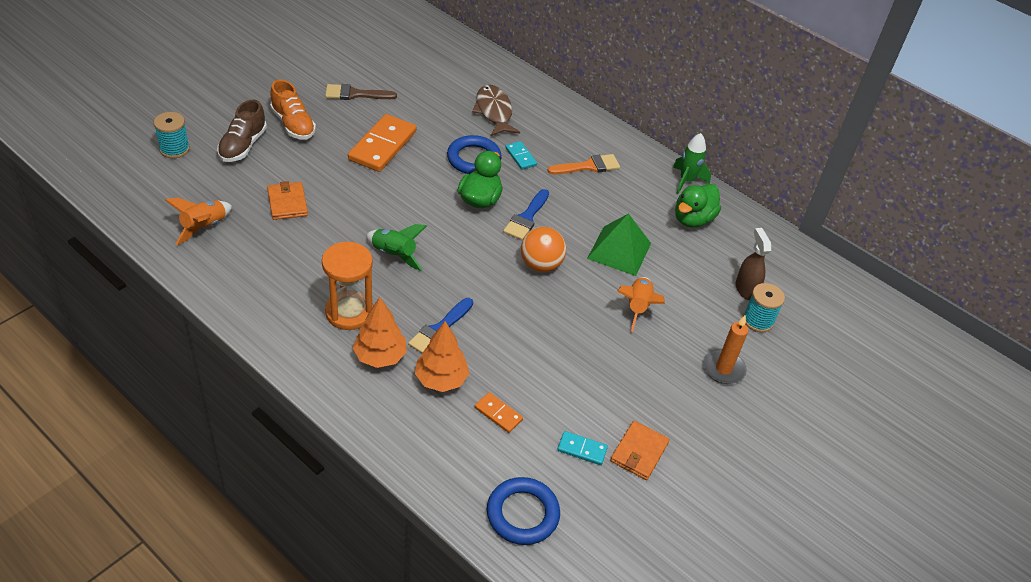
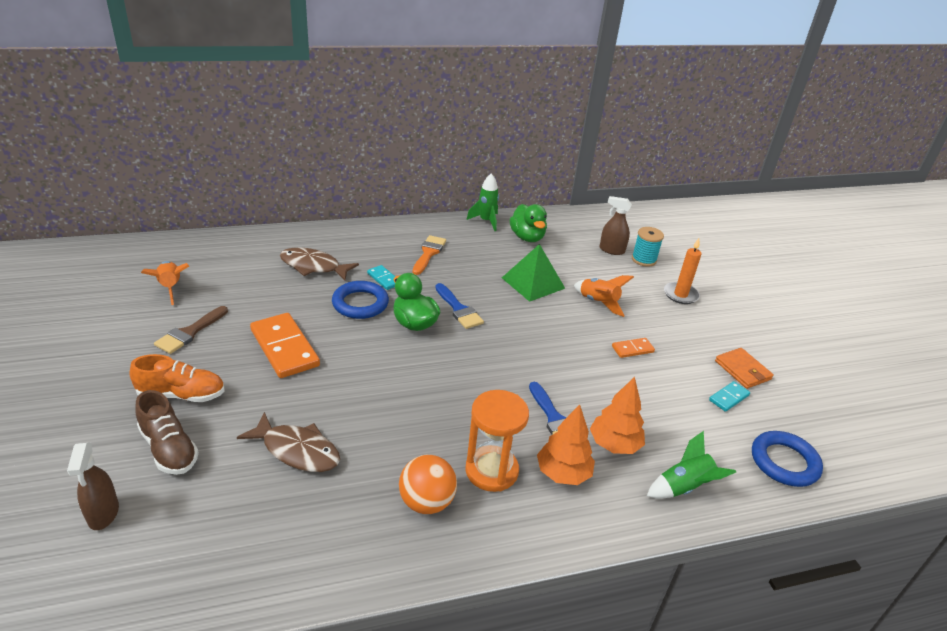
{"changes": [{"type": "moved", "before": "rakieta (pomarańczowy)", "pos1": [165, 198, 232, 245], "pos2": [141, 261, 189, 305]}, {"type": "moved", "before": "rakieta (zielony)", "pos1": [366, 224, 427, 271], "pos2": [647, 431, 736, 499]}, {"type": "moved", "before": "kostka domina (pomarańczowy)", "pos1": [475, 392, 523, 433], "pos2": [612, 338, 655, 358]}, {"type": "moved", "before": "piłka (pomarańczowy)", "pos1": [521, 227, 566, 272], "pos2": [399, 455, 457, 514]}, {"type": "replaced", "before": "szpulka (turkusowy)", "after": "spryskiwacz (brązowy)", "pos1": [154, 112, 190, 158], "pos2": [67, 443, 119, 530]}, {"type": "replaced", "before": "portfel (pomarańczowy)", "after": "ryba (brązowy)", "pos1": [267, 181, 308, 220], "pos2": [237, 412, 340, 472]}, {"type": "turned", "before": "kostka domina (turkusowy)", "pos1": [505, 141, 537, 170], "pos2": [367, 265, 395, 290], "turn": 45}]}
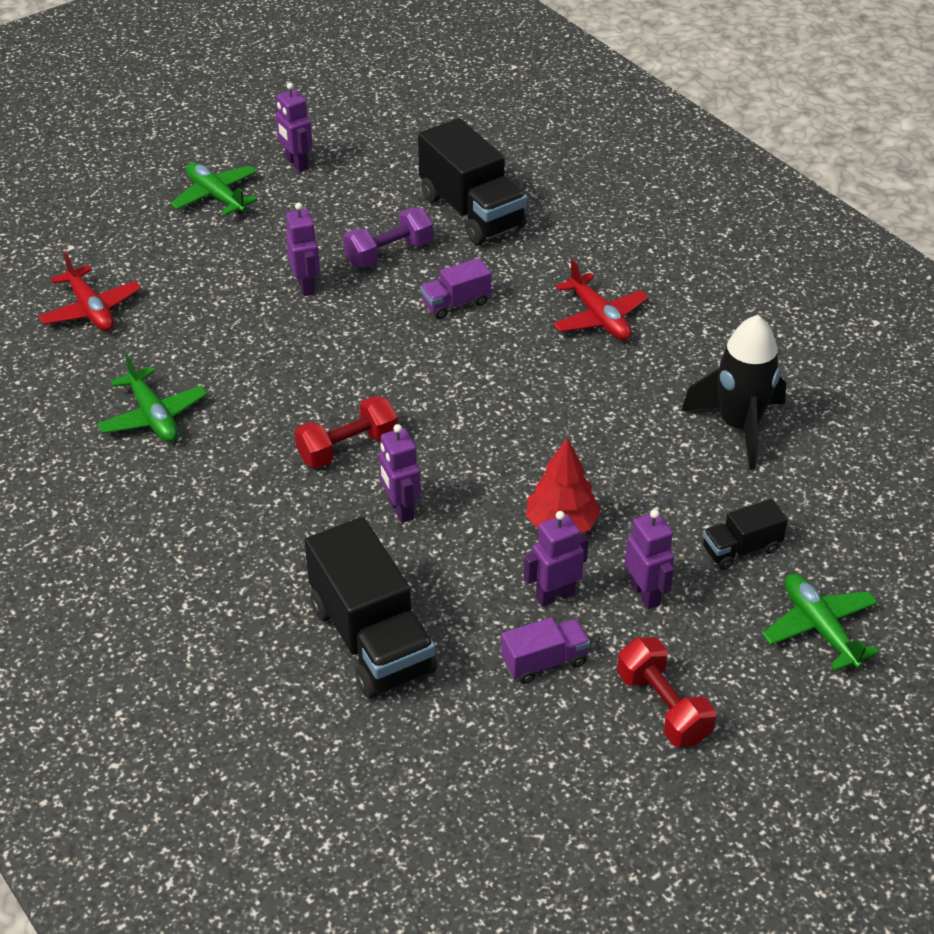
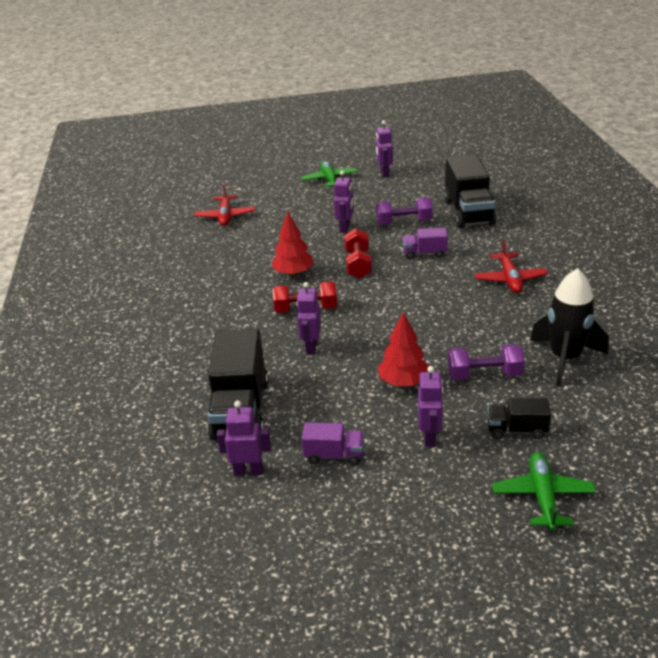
{"changes": [{"type": "removed", "before": "samolot (zielony)", "pos1": [97, 354, 207, 442]}, {"type": "added", "after": "drzewko (czerwony)", "pos2": [271, 211, 314, 276]}, {"type": "added", "after": "hantel (fioletowy)", "pos2": [448, 344, 525, 380]}, {"type": "moved", "before": "robot (fioletowy)", "pos1": [524, 511, 589, 607], "pos2": [217, 401, 271, 476]}, {"type": "moved", "before": "hantel (czerwony)", "pos1": [617, 637, 716, 747], "pos2": [344, 228, 372, 279]}]}
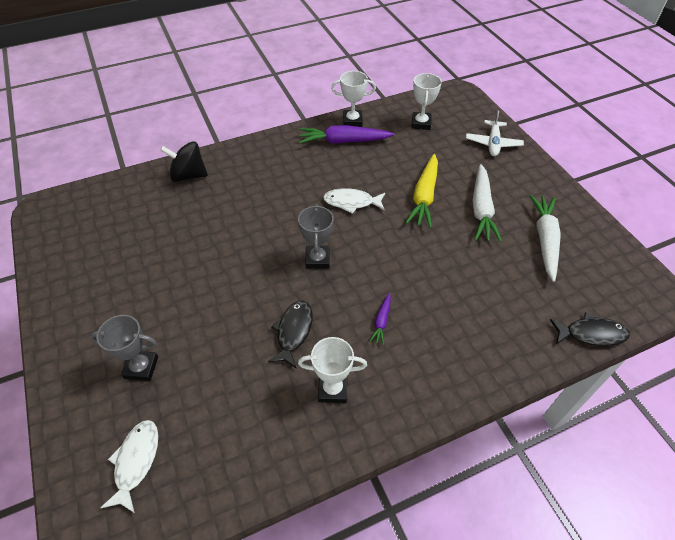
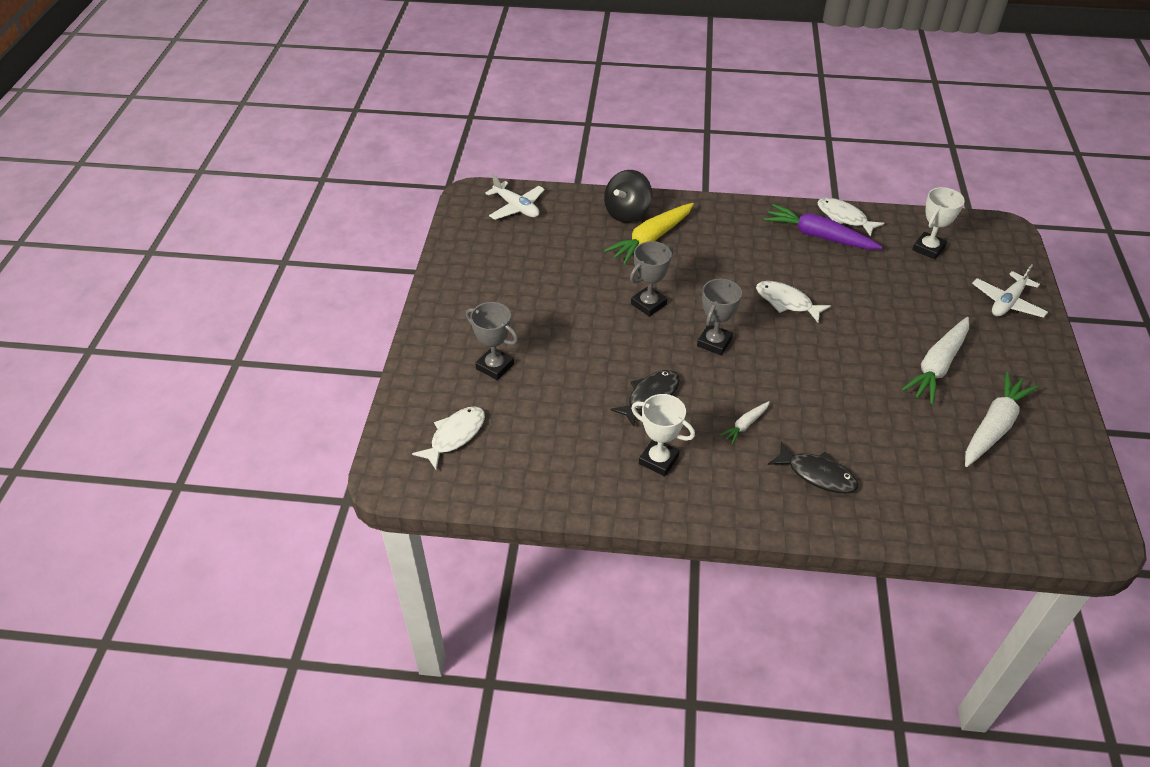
{"changes": [{"type": "added", "after": "samolot (biały)", "pos2": [485, 174, 545, 220]}, {"type": "added", "after": "puchar (szary)", "pos2": [630, 241, 673, 317]}, {"type": "moved", "before": "marchewka (żółty)", "pos1": [406, 154, 438, 228], "pos2": [604, 203, 694, 264]}, {"type": "moved", "before": "ryba (czarny)", "pos1": [550, 312, 630, 346], "pos2": [768, 442, 858, 493]}, {"type": "replaced", "before": "puchar (biały)", "after": "ryba (biały)", "pos1": [331, 71, 376, 127], "pos2": [817, 198, 885, 237]}, {"type": "recoloured", "before": "marchewka (fioletowy)", "after": "marchewka (biały)", "pos1": [369, 293, 391, 345], "pos2": [720, 401, 770, 444]}, {"type": "turned", "before": "bączek (czarny)", "pos1": [160, 141, 208, 182], "pos2": [604, 170, 652, 223], "turn": -90}]}
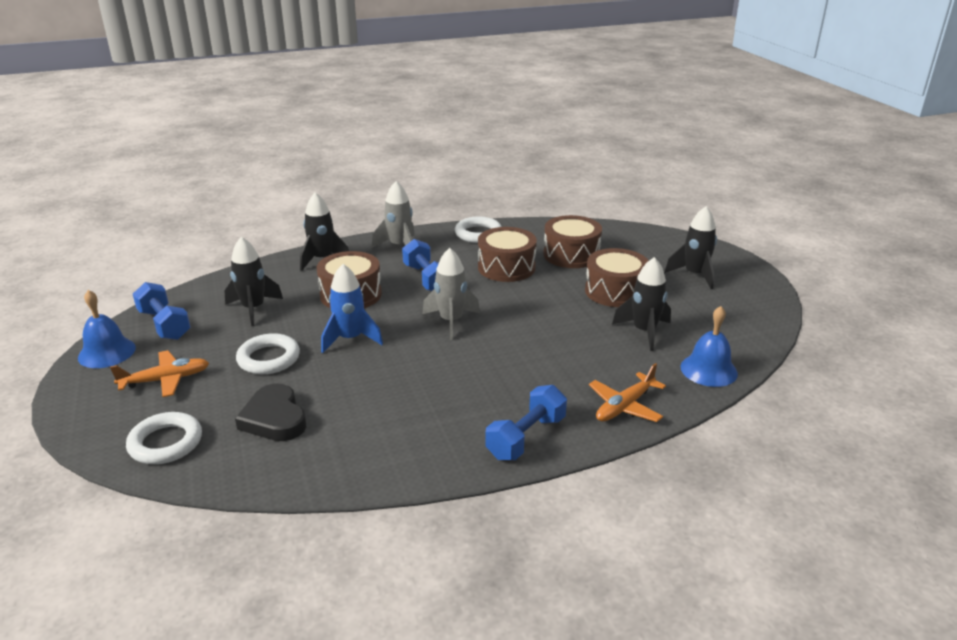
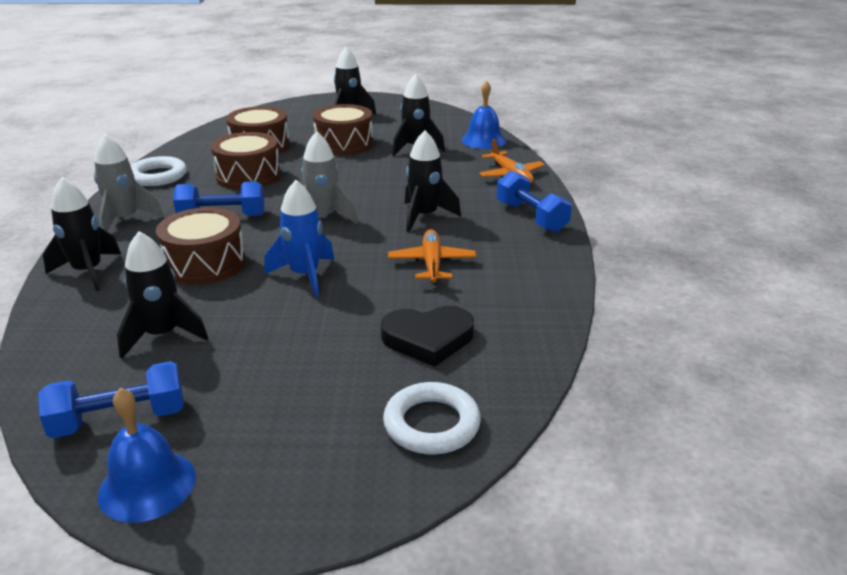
{"changes": [{"type": "removed", "before": "pierścień (biały)", "pos1": [236, 333, 300, 374]}, {"type": "added", "after": "rakieta (czarny)", "pos2": [405, 130, 461, 232]}, {"type": "moved", "before": "samolot (pomarańczowy)", "pos1": [110, 350, 209, 397], "pos2": [388, 229, 476, 282]}]}
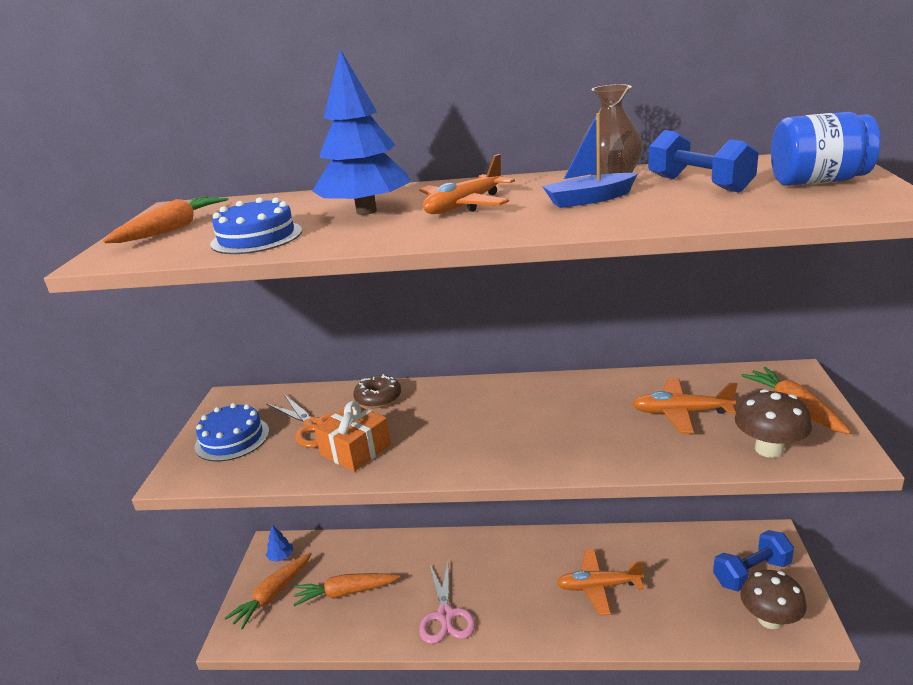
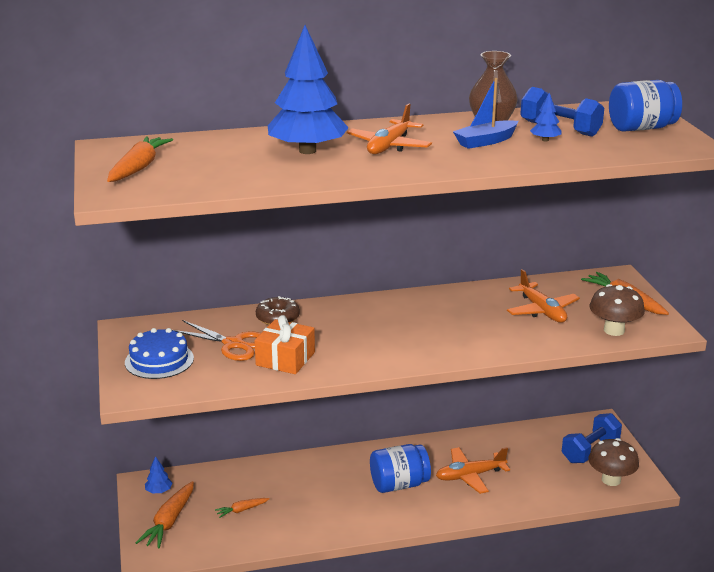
{"changes": [{"type": "removed", "before": "tort (niebieski)", "pos1": [210, 197, 302, 254]}, {"type": "removed", "before": "nożyczki (różowy)", "pos1": [419, 562, 475, 644]}, {"type": "added", "after": "słoik (niebieski)", "pos2": [370, 444, 431, 493]}, {"type": "added", "after": "drzewko (niebieski)", "pos2": [530, 92, 562, 142]}, {"type": "turned", "before": "samolot (pomarańczowy)", "pos1": [632, 378, 737, 434], "pos2": [507, 269, 580, 323], "turn": -105}, {"type": "resized", "before": "marchewka (pomarańczowy)", "pos1": [293, 573, 400, 606], "pos2": [215, 498, 270, 518], "scale": 0.55}]}
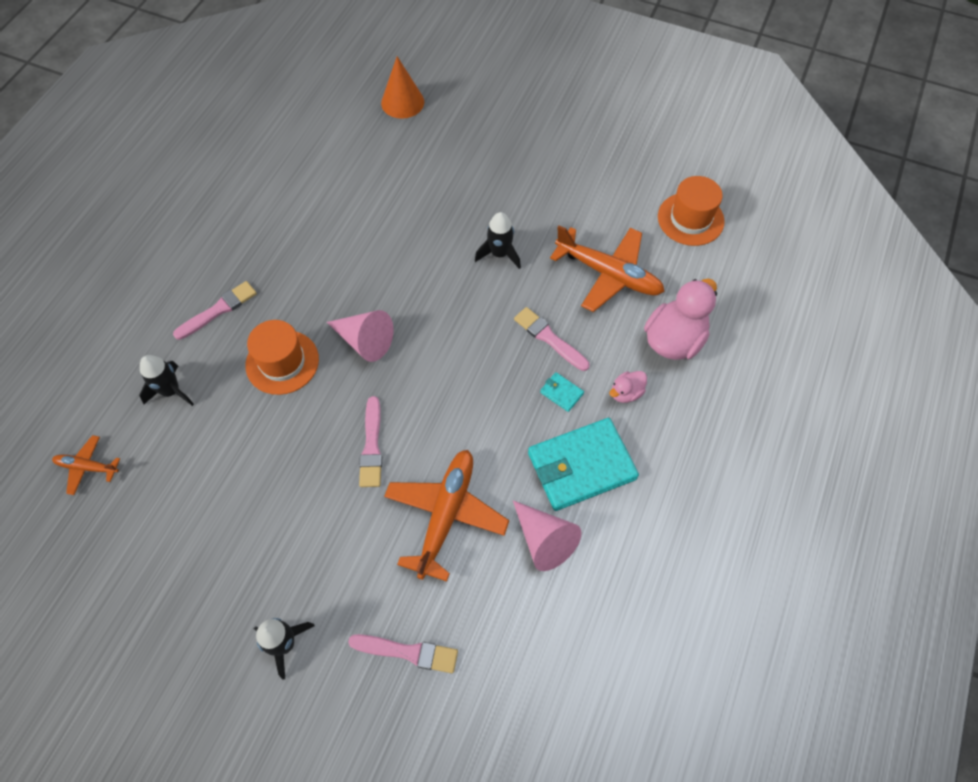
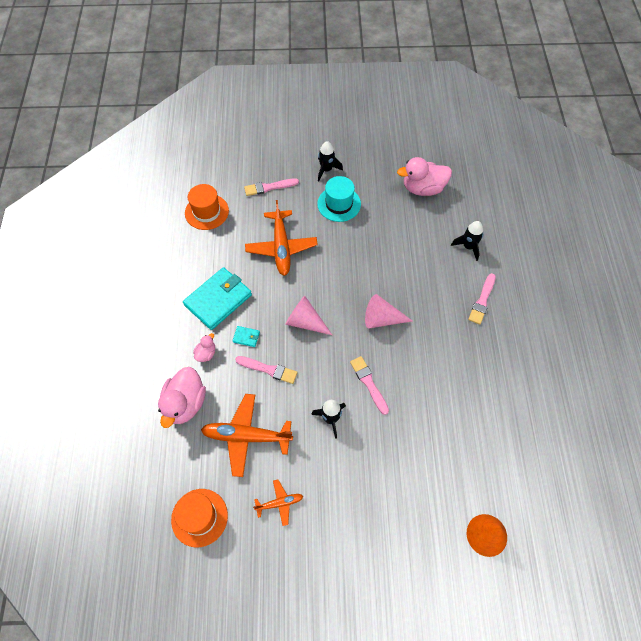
{"changes": [{"type": "added", "after": "kapelusz (turkusowy)", "pos2": [317, 176, 361, 222]}, {"type": "added", "after": "kaczka (różowy)", "pos2": [397, 157, 452, 196]}, {"type": "moved", "before": "samolot (pomarańczowy)", "pos1": [52, 435, 120, 495], "pos2": [253, 480, 303, 526]}, {"type": "moved", "before": "kapelusz (pomarańczowy)", "pos1": [245, 320, 319, 395], "pos2": [185, 184, 229, 230]}, {"type": "moved", "before": "pędzel (różowy)", "pos1": [359, 396, 382, 487], "pos2": [350, 356, 389, 415]}, {"type": "moved", "before": "stożek (różowy)", "pos1": [513, 500, 582, 571], "pos2": [285, 296, 332, 335]}]}
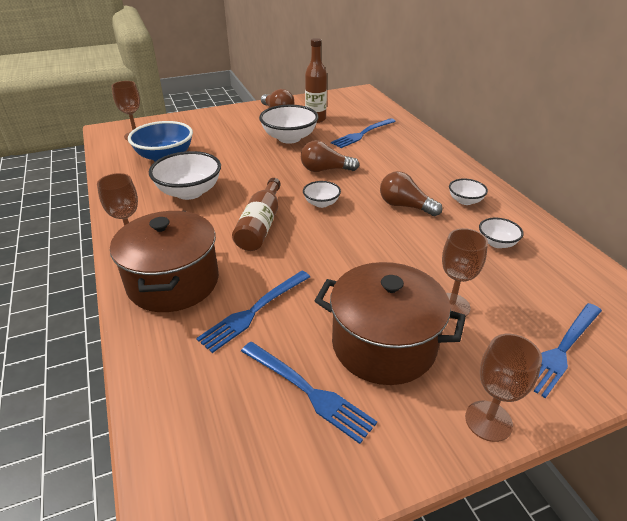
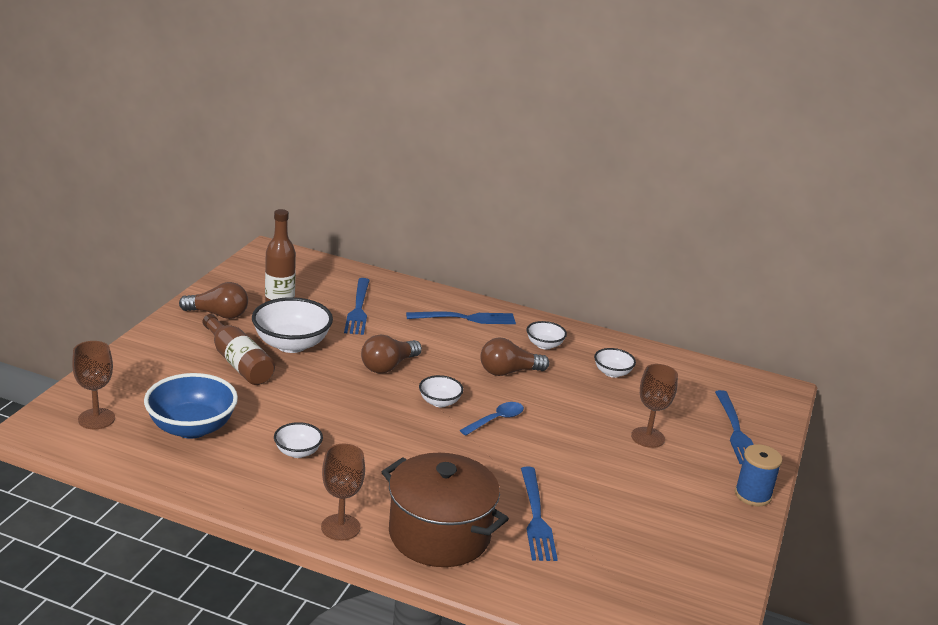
{"changes": [{"type": "removed", "before": "garnek (brązowy)", "pos1": [314, 262, 466, 385]}, {"type": "added", "after": "łyżka (niebieski)", "pos2": [460, 402, 524, 436]}, {"type": "moved", "before": "butelka (brązowy)", "pos1": [232, 178, 281, 251], "pos2": [202, 314, 275, 385]}, {"type": "moved", "before": "widelec (niebieski)", "pos1": [241, 342, 377, 444], "pos2": [406, 312, 516, 324]}, {"type": "replaced", "before": "kielich (brązowy)", "after": "szpulka (niebieski)", "pos1": [465, 334, 542, 442], "pos2": [735, 444, 782, 506]}, {"type": "resized", "before": "miska (biały)", "pos1": [149, 151, 221, 200], "pos2": [274, 422, 323, 458], "scale": 0.53}]}
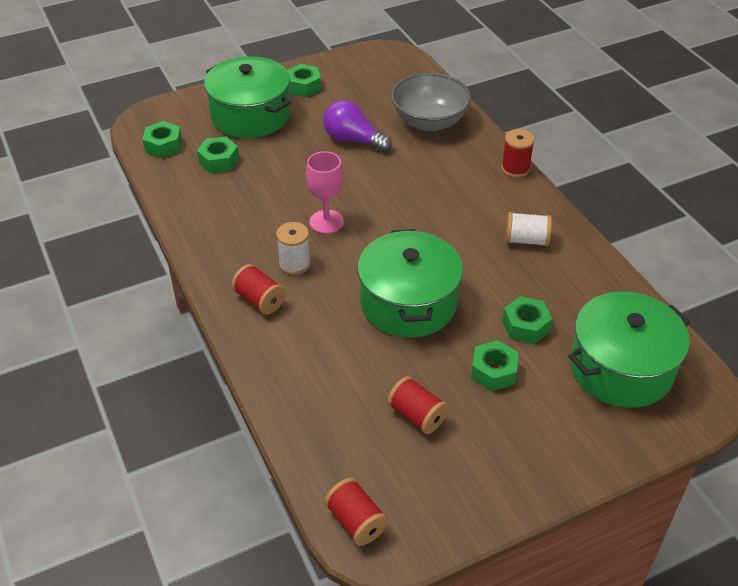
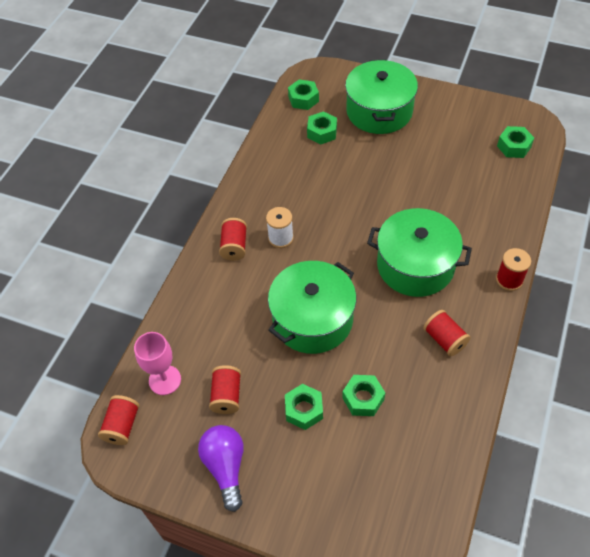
{"changes": [{"type": "removed", "before": "miska (szary)", "pos1": [391, 73, 471, 131]}, {"type": "moved", "before": "nakrętka (zielony)", "pos1": [287, 64, 321, 97], "pos2": [497, 126, 534, 158]}, {"type": "moved", "before": "kielich (różowy)", "pos1": [306, 151, 344, 234], "pos2": [134, 332, 181, 395]}, {"type": "moved", "before": "żarówka (fioletowy)", "pos1": [323, 100, 392, 152], "pos2": [198, 425, 244, 512]}, {"type": "moved", "before": "garnek (zielony)", "pos1": [568, 292, 690, 408], "pos2": [367, 208, 472, 297]}, {"type": "recoloured", "before": "szpulka (biały)", "after": "szpulka (czerwony)", "pos1": [505, 212, 552, 246], "pos2": [423, 310, 471, 356]}]}
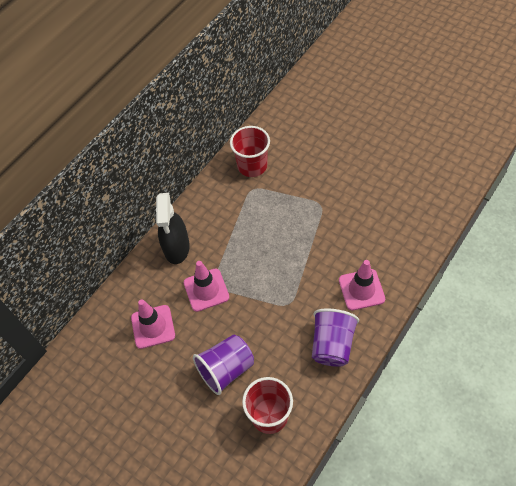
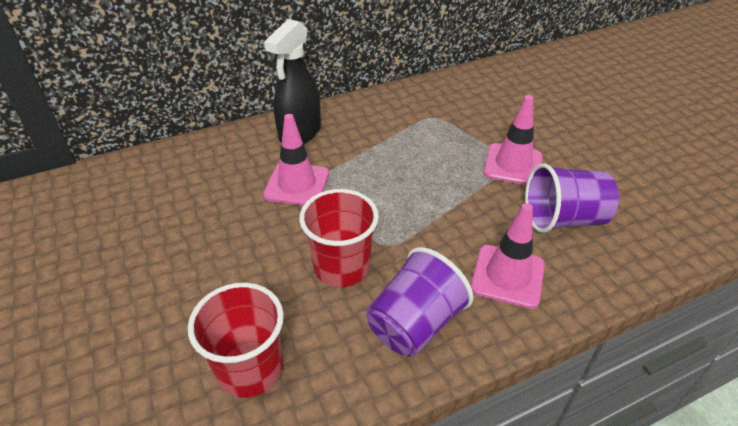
{"changes": [{"type": "moved", "before": "pachołek (różowy)", "pos1": [131, 299, 175, 349], "pos2": [484, 95, 543, 185]}, {"type": "moved", "before": "szklanka (fioletowy)", "pos1": [193, 335, 254, 395], "pos2": [525, 163, 619, 233]}, {"type": "moved", "before": "szklanka (czerwony)", "pos1": [230, 126, 270, 177], "pos2": [299, 189, 379, 287]}]}
